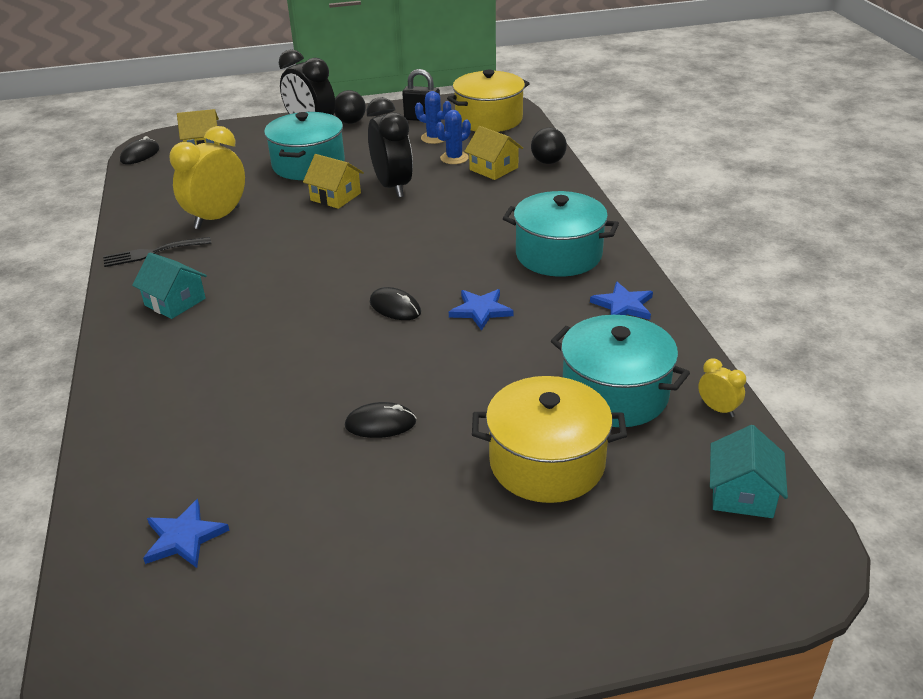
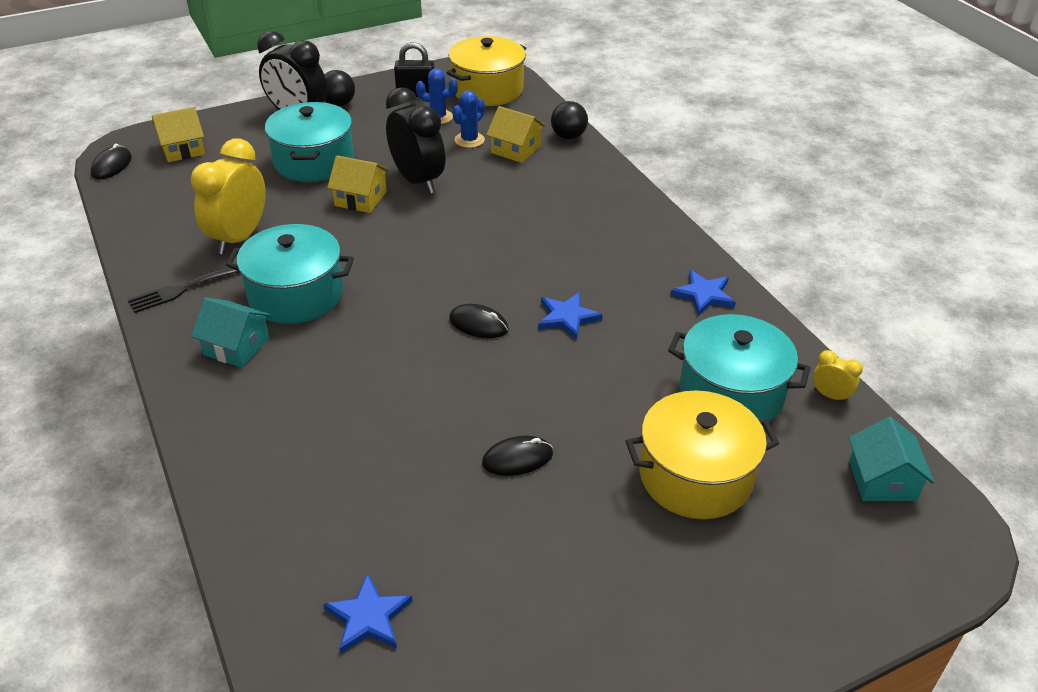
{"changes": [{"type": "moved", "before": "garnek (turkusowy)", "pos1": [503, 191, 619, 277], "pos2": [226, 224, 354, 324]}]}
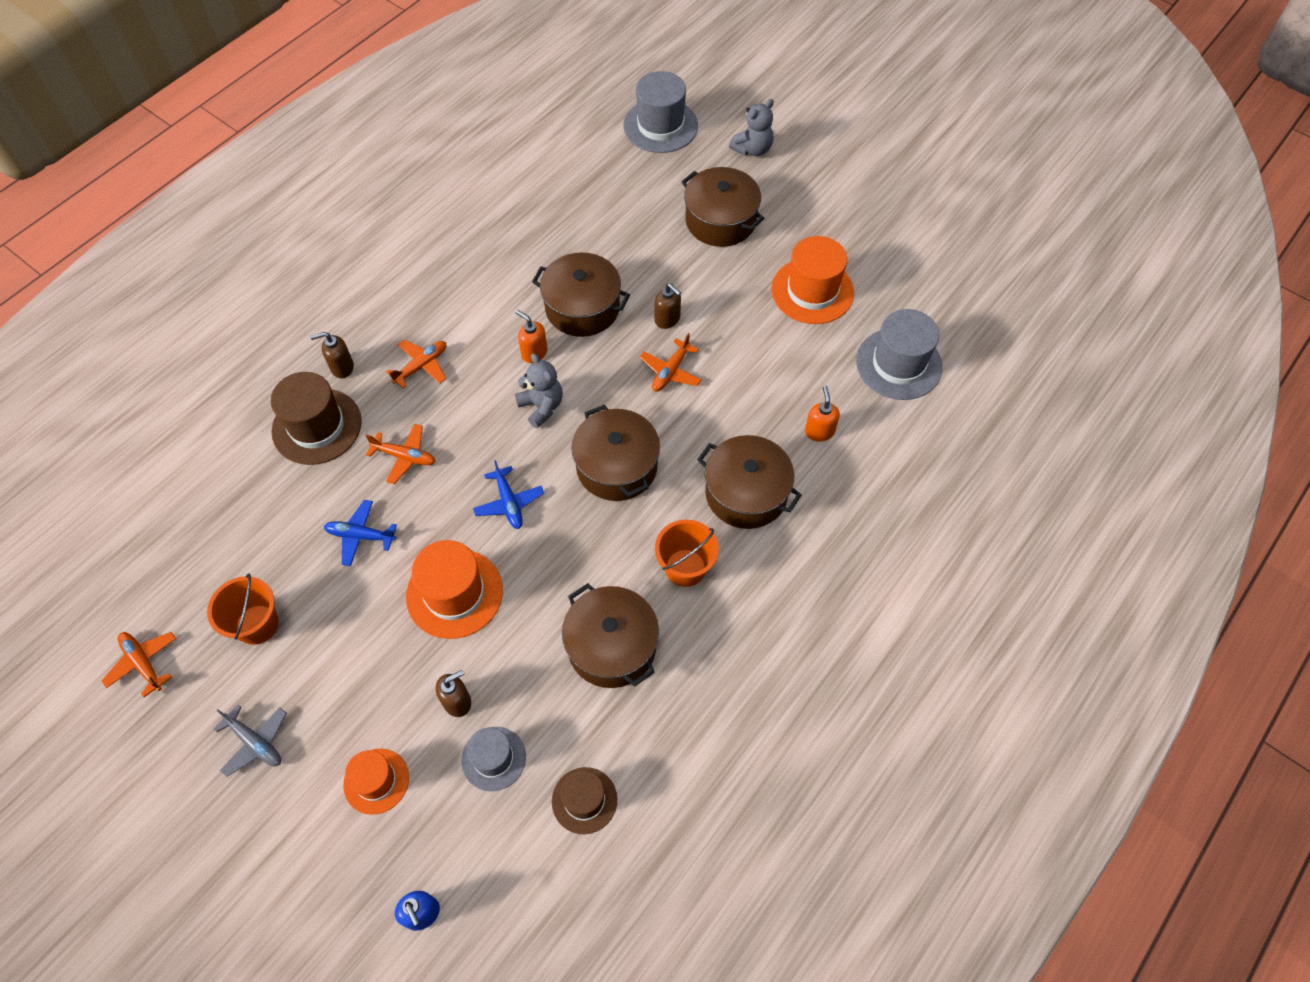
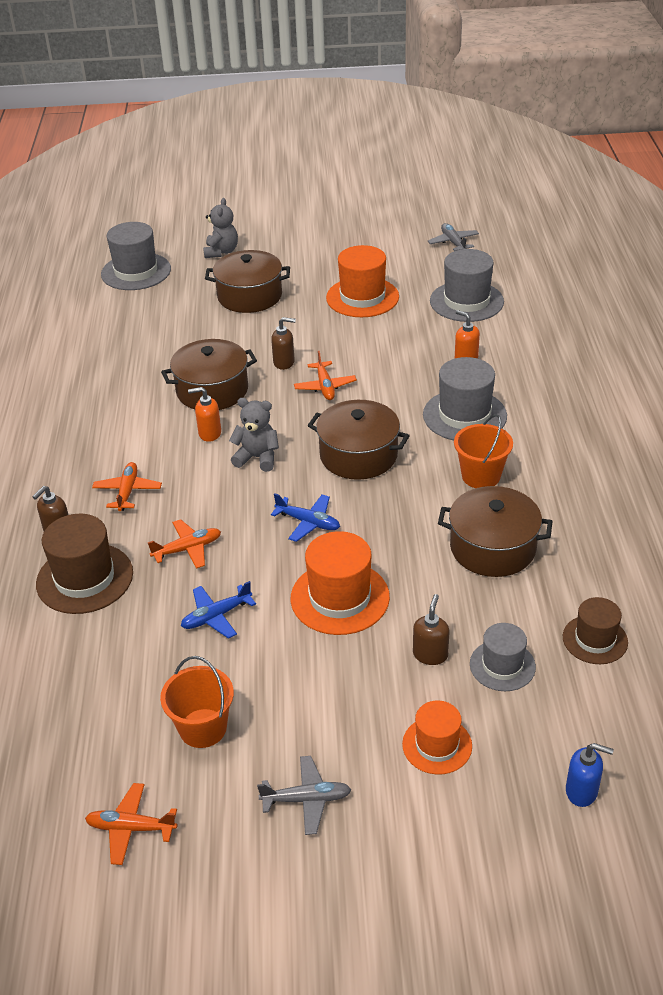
{"changes": [{"type": "added", "after": "samolot (szary)", "pos2": [428, 223, 479, 251]}, {"type": "replaced", "before": "garnek (brązowy)", "after": "kapelusz (szary)", "pos1": [697, 435, 802, 529], "pos2": [423, 357, 507, 440]}]}
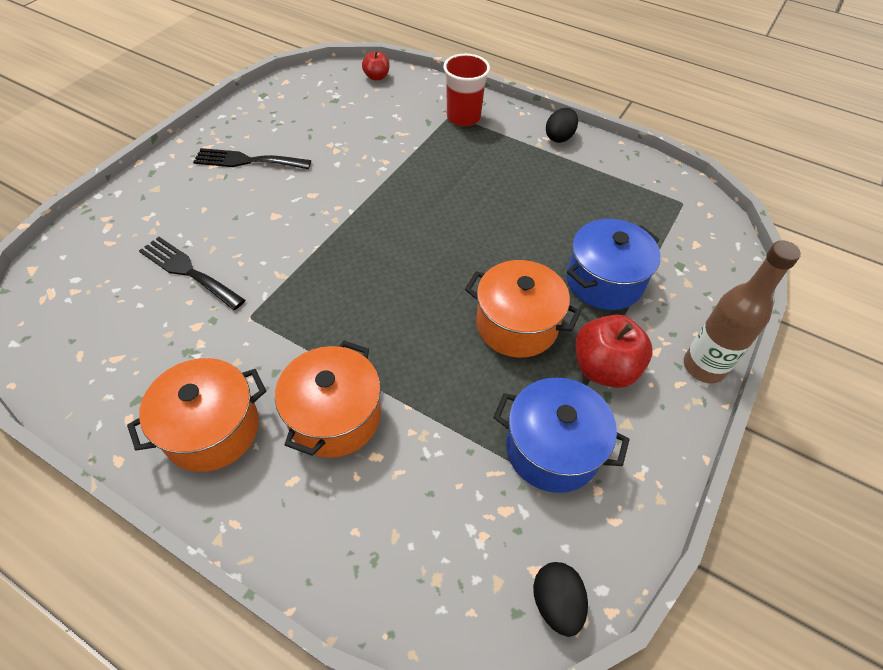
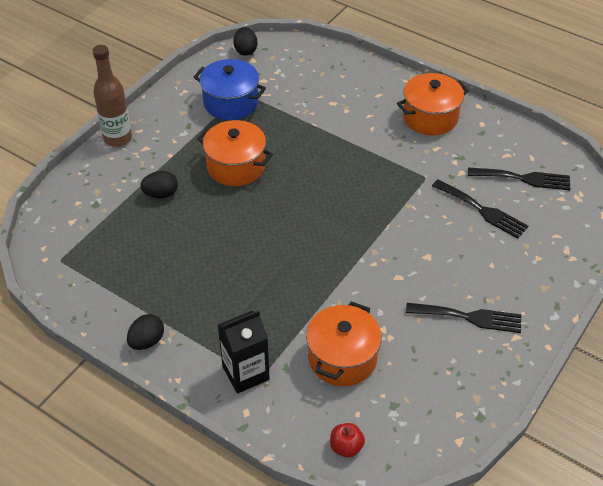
{"changes": [{"type": "removed", "before": "jabłko (czerwony)", "pos1": [575, 315, 652, 388]}, {"type": "added", "after": "widelec (czarny)", "pos2": [468, 167, 570, 190]}, {"type": "moved", "before": "garnek (pomarańczowy)", "pos1": [275, 341, 381, 458], "pos2": [306, 301, 382, 386]}, {"type": "replaced", "before": "szklanka (czerwony)", "after": "karton mleka (czarny)", "pos1": [443, 54, 490, 126], "pos2": [218, 310, 270, 394]}, {"type": "replaced", "before": "garnek (niebieski)", "after": "jajko (czarny)", "pos1": [567, 219, 661, 310], "pos2": [140, 171, 178, 199]}]}
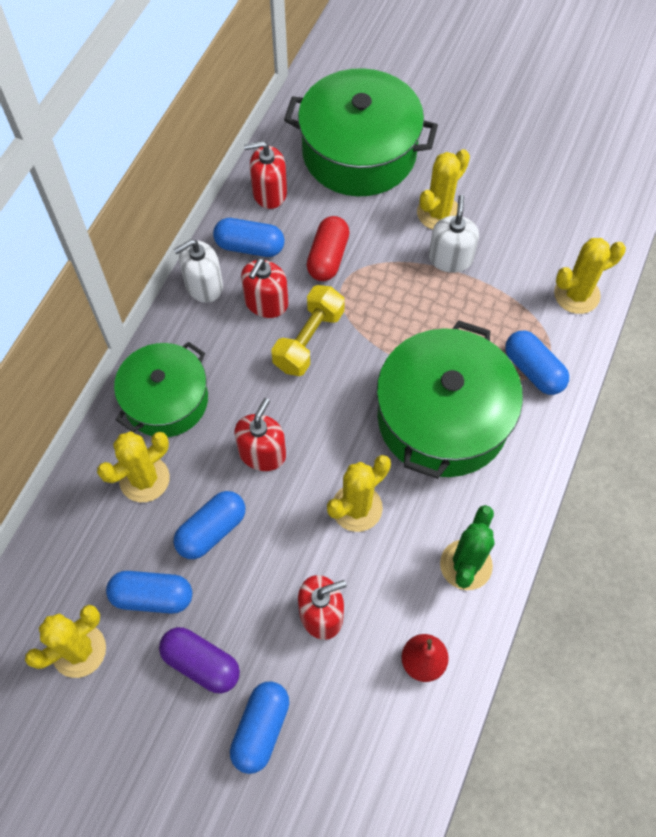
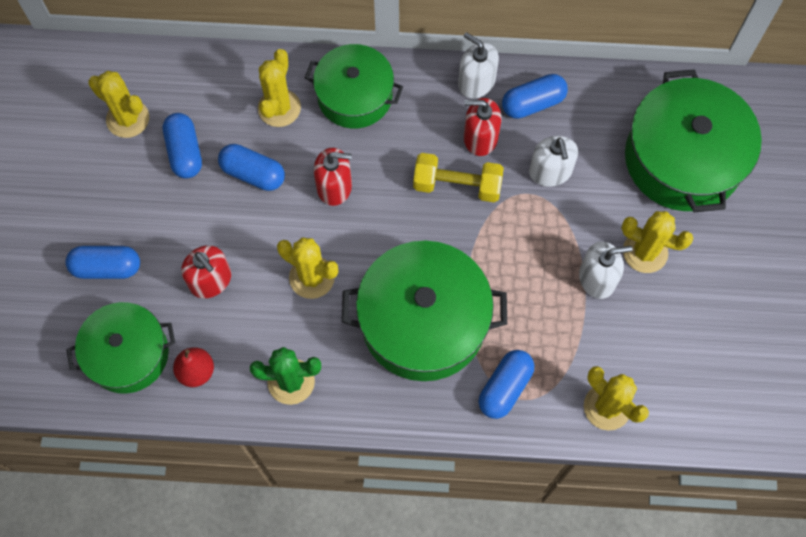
{"changes": [{"type": "removed", "before": "kapsułka (fioletowy)", "pos1": [159, 627, 240, 693]}, {"type": "removed", "before": "dozownik mydła (czerwony)", "pos1": [244, 141, 287, 209]}, {"type": "added", "after": "garnek (zielony)", "pos2": [66, 302, 175, 394]}, {"type": "replaced", "before": "kapsułka (czerwony)", "after": "dozownik mydła (biały)", "pos1": [306, 216, 349, 281], "pos2": [529, 136, 578, 187]}, {"type": "turned", "before": "kaktus (żółty)", "pos1": [97, 431, 170, 502], "pos2": [258, 49, 301, 127], "turn": 75}, {"type": "turned", "before": "kapsułka (niebieski)", "pos1": [213, 218, 284, 257], "pos2": [502, 74, 568, 119], "turn": 75}]}
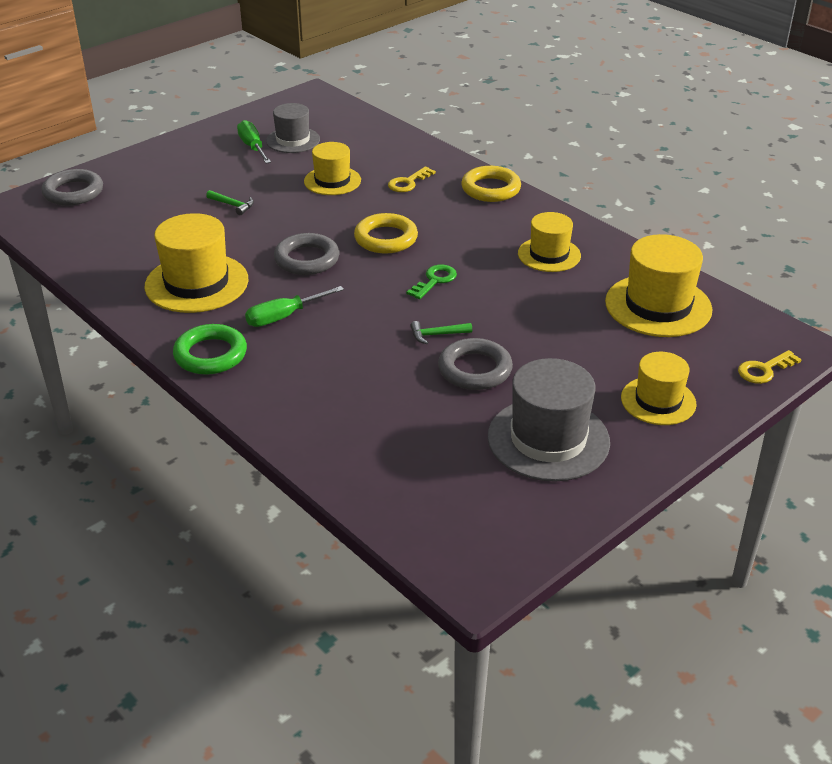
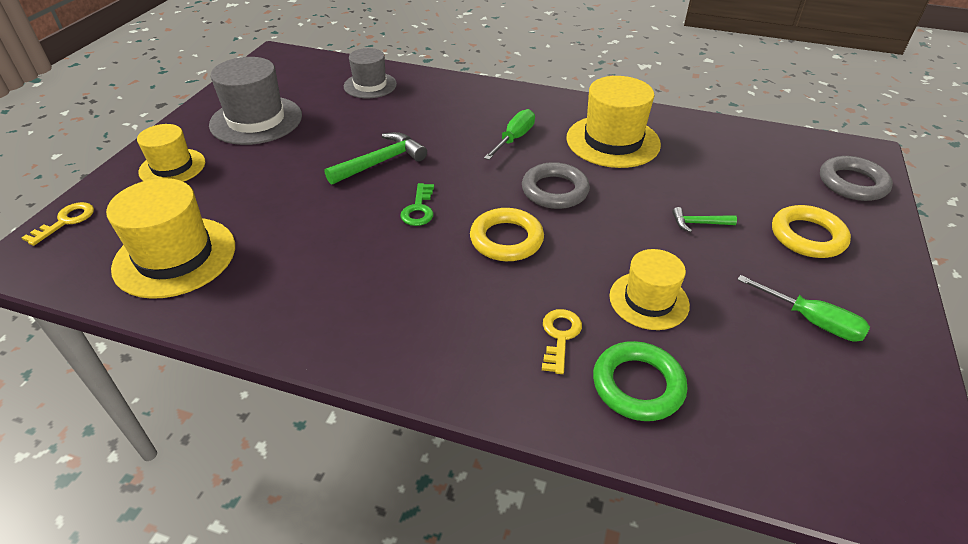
{"changes": [{"type": "removed", "before": "pierścień (szary)", "pos1": [438, 338, 513, 390]}, {"type": "removed", "before": "kapelusz (żółty)", "pos1": [518, 212, 581, 272]}, {"type": "moved", "before": "pierścień (zielony)", "pos1": [173, 324, 247, 375], "pos2": [593, 341, 687, 421]}, {"type": "moved", "before": "kapelusz (szary)", "pos1": [266, 103, 320, 153], "pos2": [344, 48, 397, 98]}, {"type": "moved", "before": "pierścień (żółty)", "pos1": [461, 166, 521, 202], "pos2": [772, 205, 851, 258]}, {"type": "resized", "before": "młotek (zielony)", "pos1": [410, 321, 472, 344], "pos2": [325, 132, 427, 185], "scale": 1.84}]}
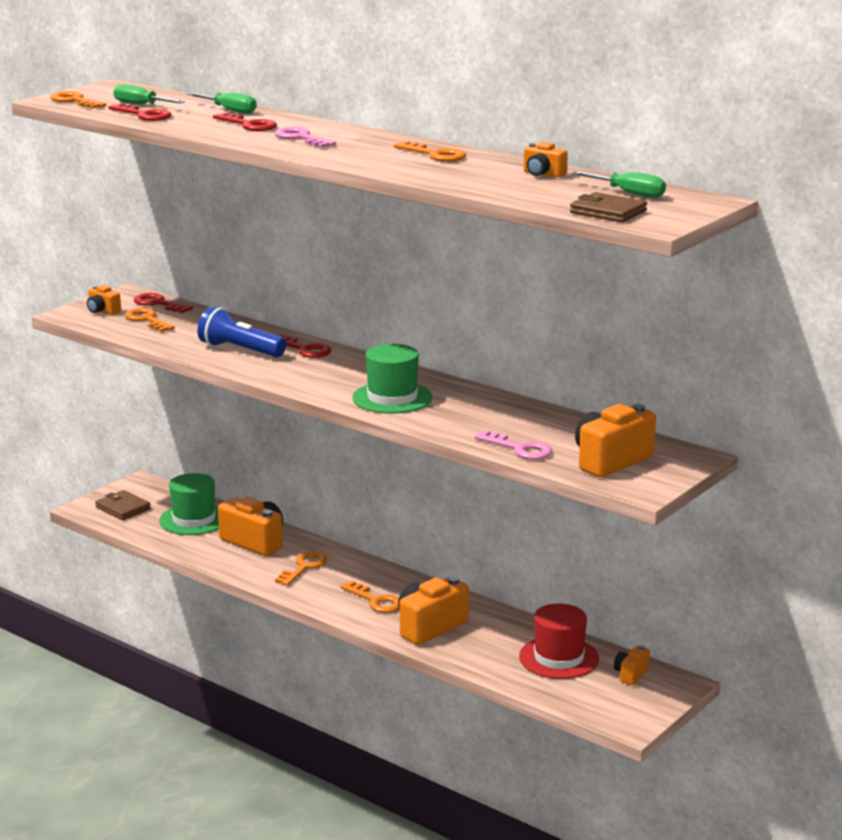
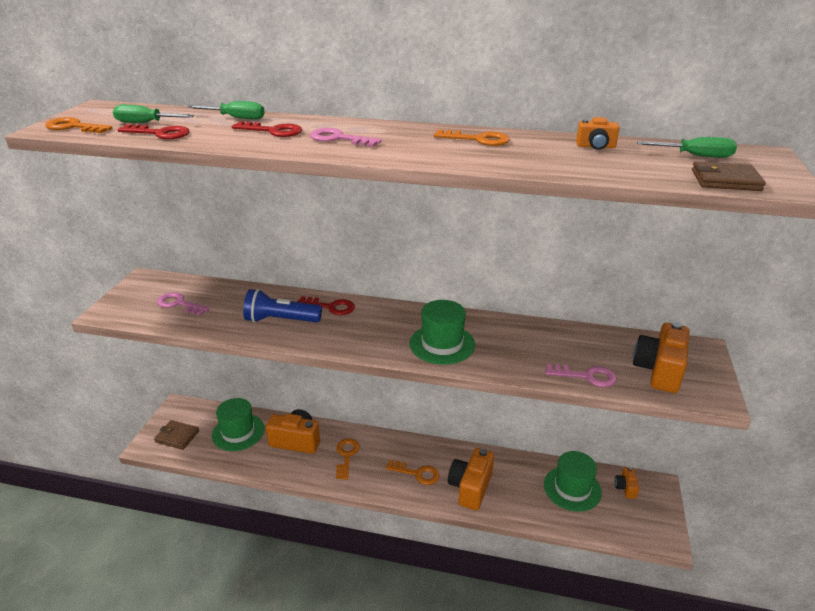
{"changes": [{"type": "removed", "before": "aparat fotograficzny (pomarańczowy)", "pos1": [87, 285, 121, 315]}, {"type": "removed", "before": "klucz (czerwony)", "pos1": [134, 293, 193, 313]}, {"type": "recoloured", "before": "klucz (pomarańczowy)", "after": "klucz (różowy)", "pos1": [124, 308, 175, 332], "pos2": [157, 292, 210, 316]}, {"type": "recoloured", "before": "kapelusz (czerwony)", "after": "kapelusz (zielony)", "pos1": [519, 603, 599, 679], "pos2": [544, 451, 602, 512]}]}
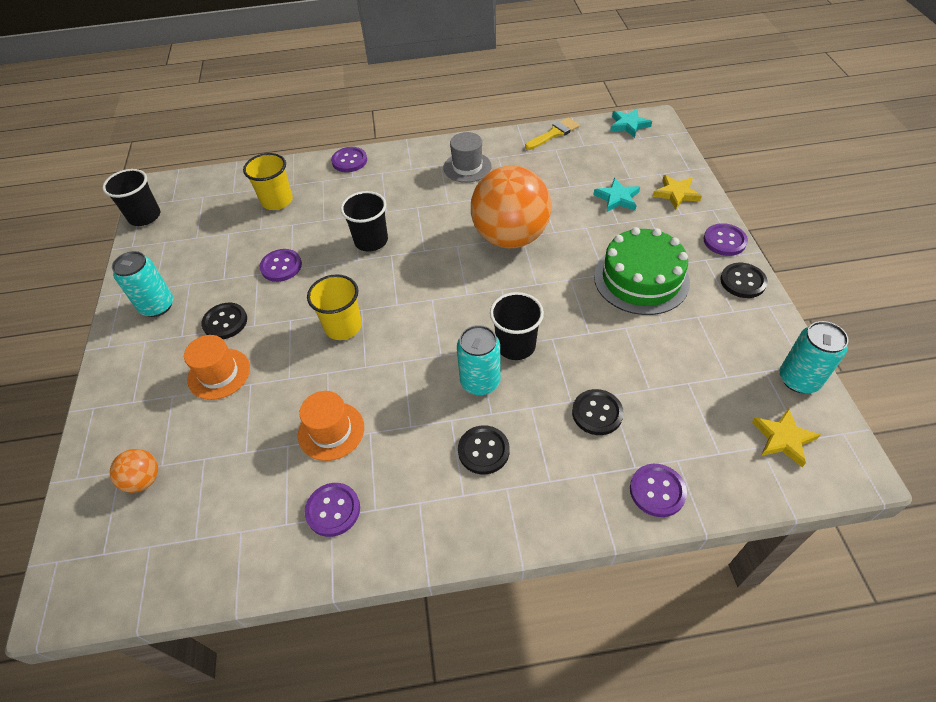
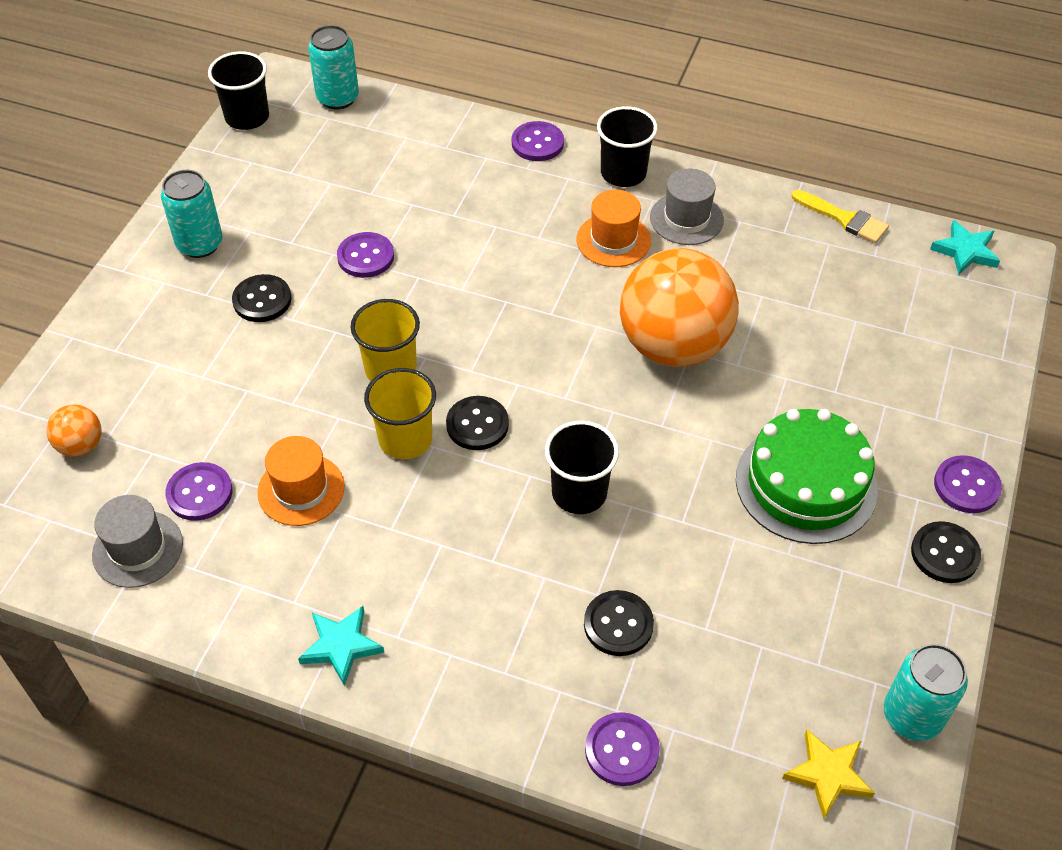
{"changes": [{"type": "removed", "before": "gwiazda (żółty)", "pos1": [653, 175, 702, 210]}, {"type": "added", "after": "kapelusz (szary)", "pos2": [92, 495, 183, 588]}, {"type": "moved", "before": "kapelusz (pomarańczowy)", "pos1": [184, 335, 250, 400], "pos2": [577, 190, 651, 267]}, {"type": "moved", "before": "szklanka (żółty)", "pos1": [243, 153, 293, 210], "pos2": [364, 368, 436, 459]}, {"type": "moved", "before": "guzik (fioletowy)", "pos1": [305, 483, 360, 537], "pos2": [165, 462, 233, 521]}, {"type": "moved", "before": "szklanka (czarny)", "pos1": [340, 191, 388, 251], "pos2": [597, 106, 658, 187]}, {"type": "moved", "before": "puszka (turkusowy)", "pos1": [457, 325, 501, 395], "pos2": [308, 25, 359, 110]}, {"type": "moved", "before": "guzik (czarny)", "pos1": [458, 425, 510, 475], "pos2": [446, 396, 509, 450]}, {"type": "moved", "before": "gwiazda (turkusowy)", "pos1": [594, 178, 640, 212], "pos2": [298, 606, 384, 686]}, {"type": "turned", "before": "pędzel (żółty)", "pos1": [525, 118, 580, 150], "pos2": [792, 190, 889, 243], "turn": 45}]}
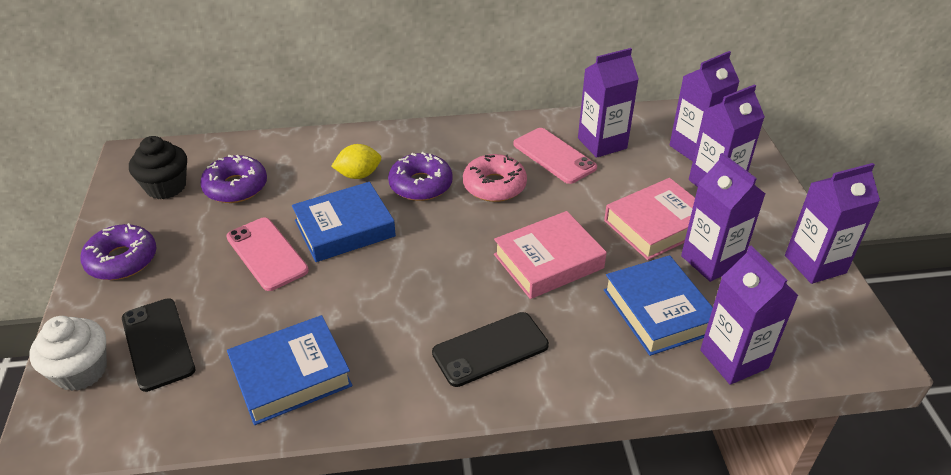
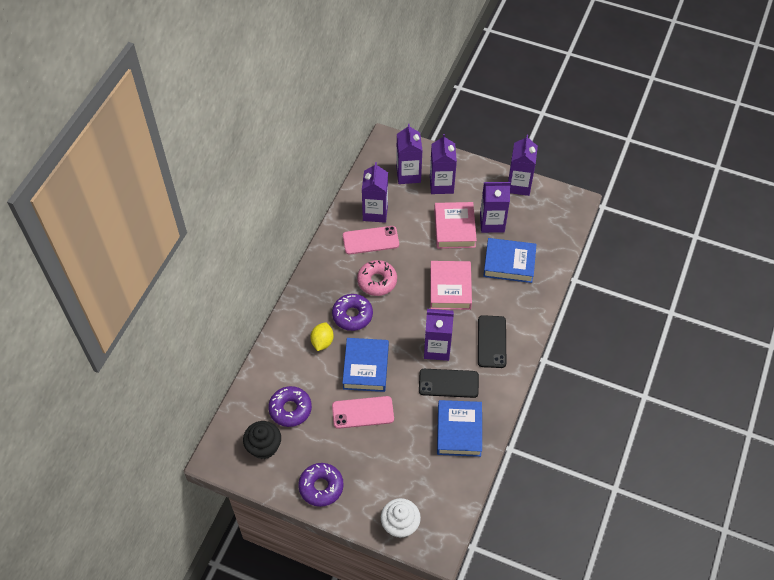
{"changes": [{"type": "moved", "before": "telefon (czarny)", "pos1": [122, 298, 195, 392], "pos2": [419, 369, 479, 398]}, {"type": "moved", "before": "karton mleka (fioletowy)", "pos1": [700, 245, 799, 385], "pos2": [424, 309, 454, 361]}]}
